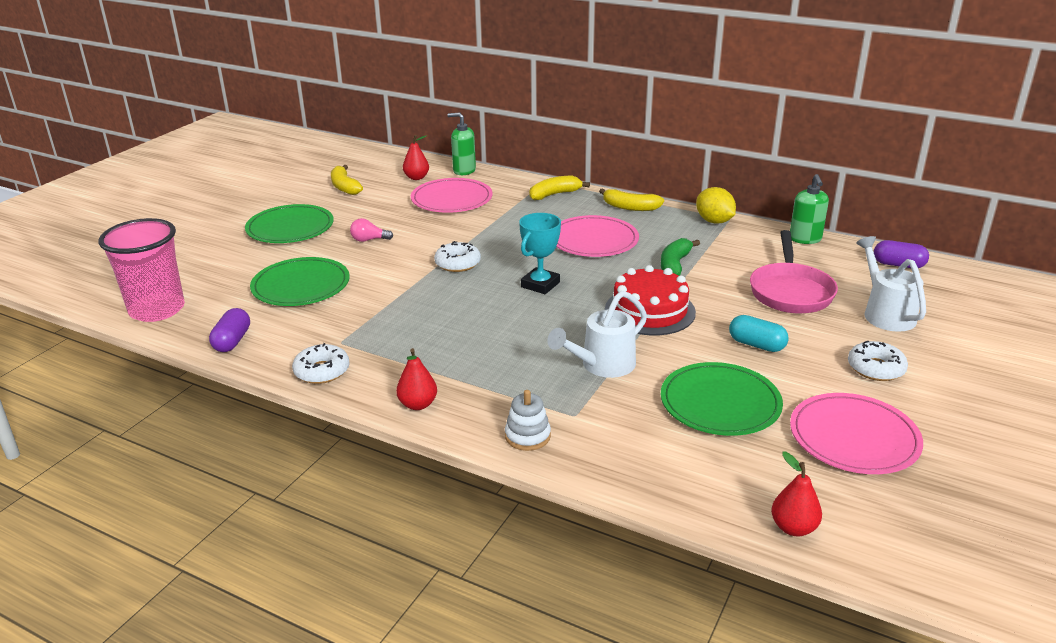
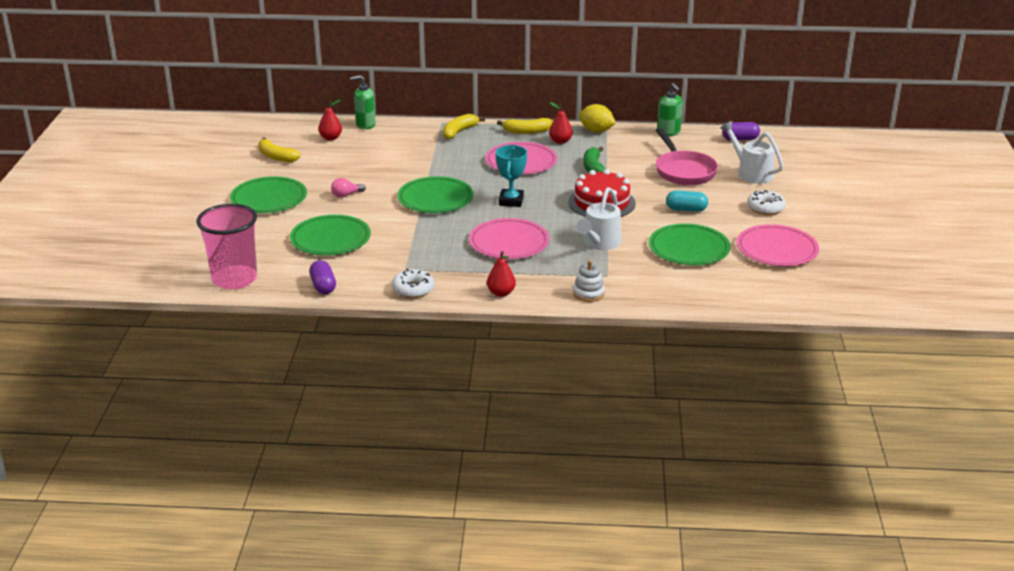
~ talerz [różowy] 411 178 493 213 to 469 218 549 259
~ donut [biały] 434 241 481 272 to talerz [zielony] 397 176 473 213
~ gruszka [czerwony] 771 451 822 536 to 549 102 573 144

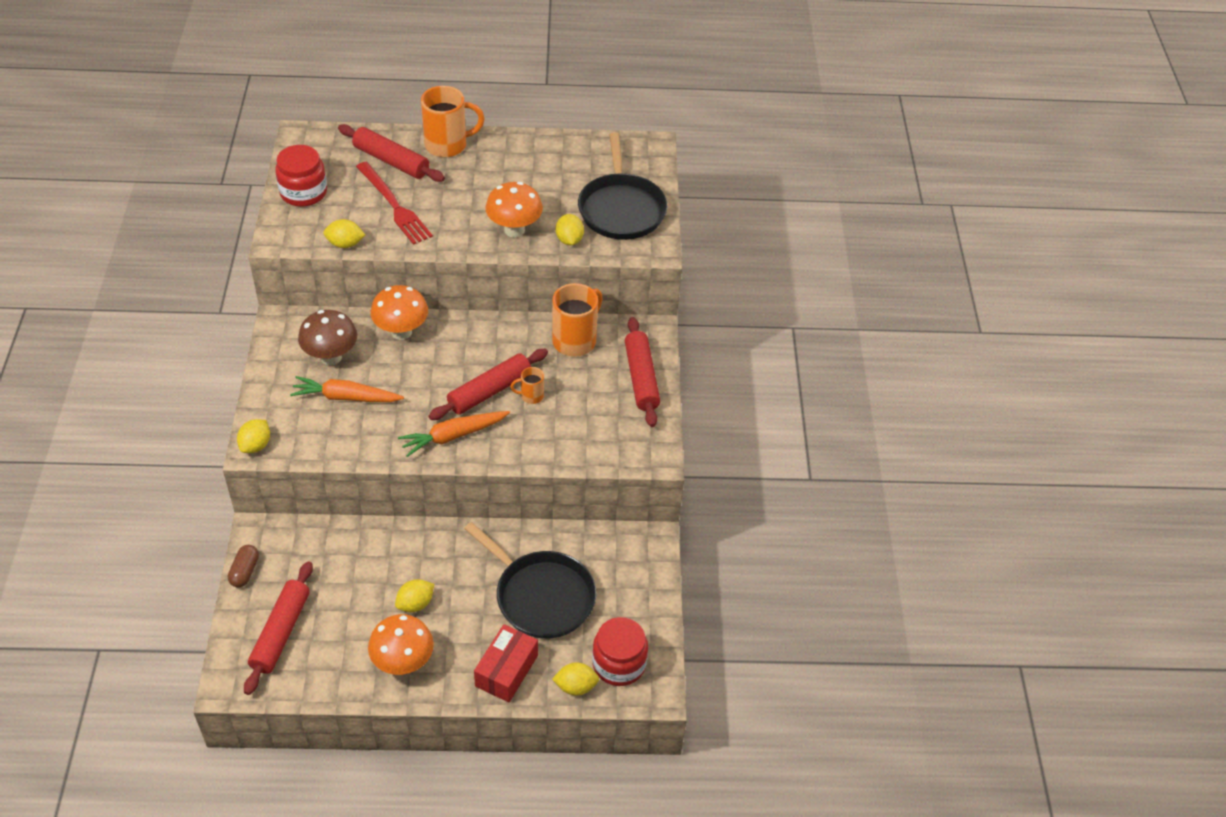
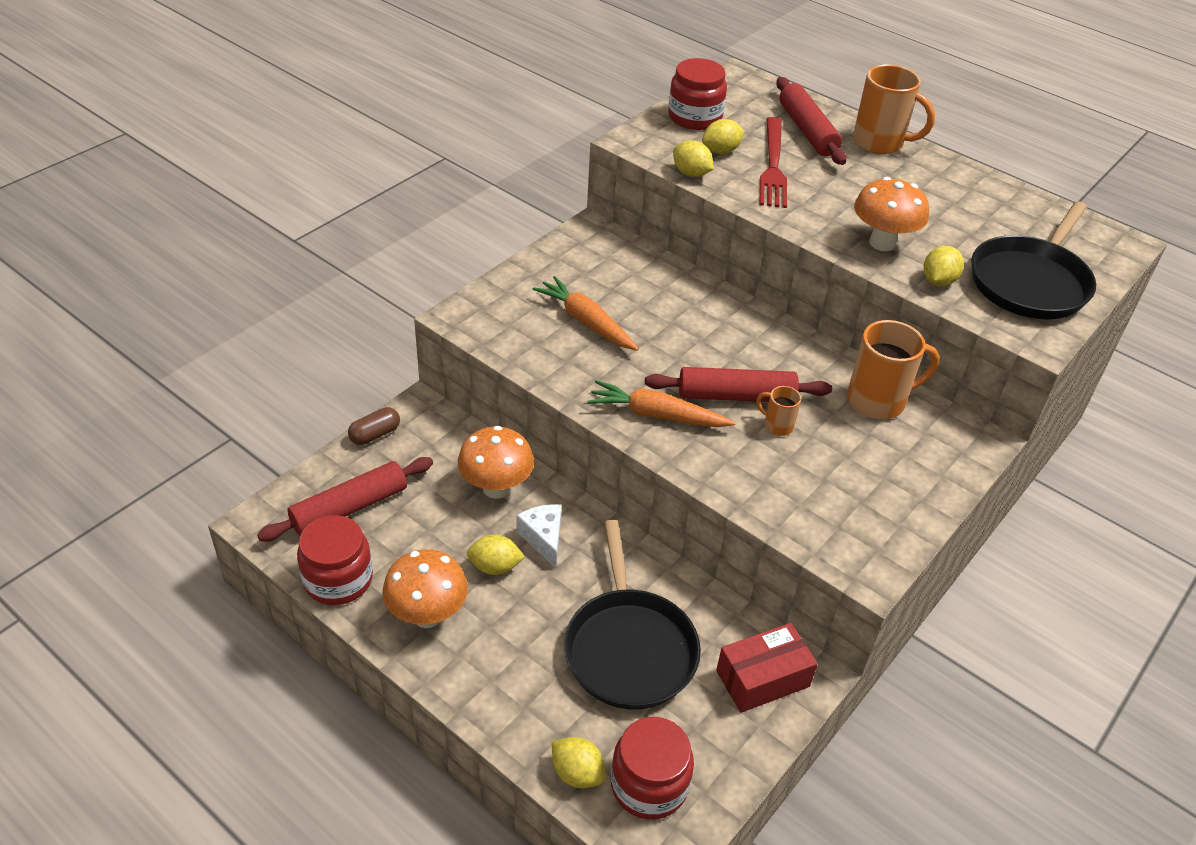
~ cytryna [żółty] 237 419 270 453 to 702 119 745 154
- grzyb [brązowy] 298 310 357 365
~ grzyb [pomarańczowy] 371 285 428 340 to 458 426 534 499
~ pudełko [czerwony] 474 624 538 703 to 716 623 818 713
- wałek do ciasta [czerwony] 625 317 660 427
+ słoik [czerwony] 297 515 373 605
+ ser [biały] 516 504 561 568

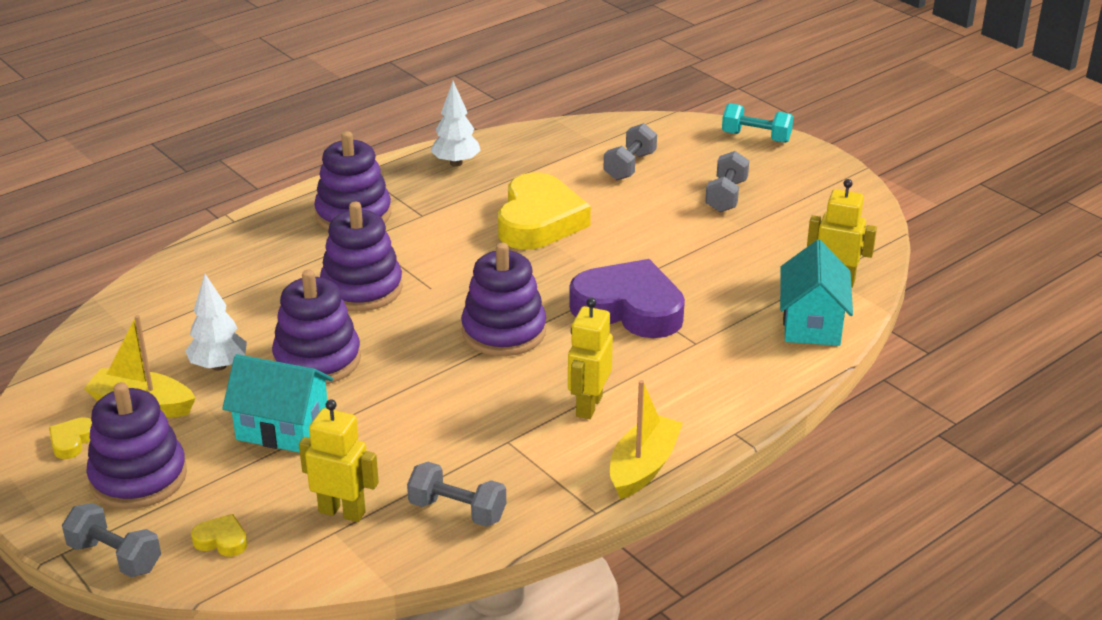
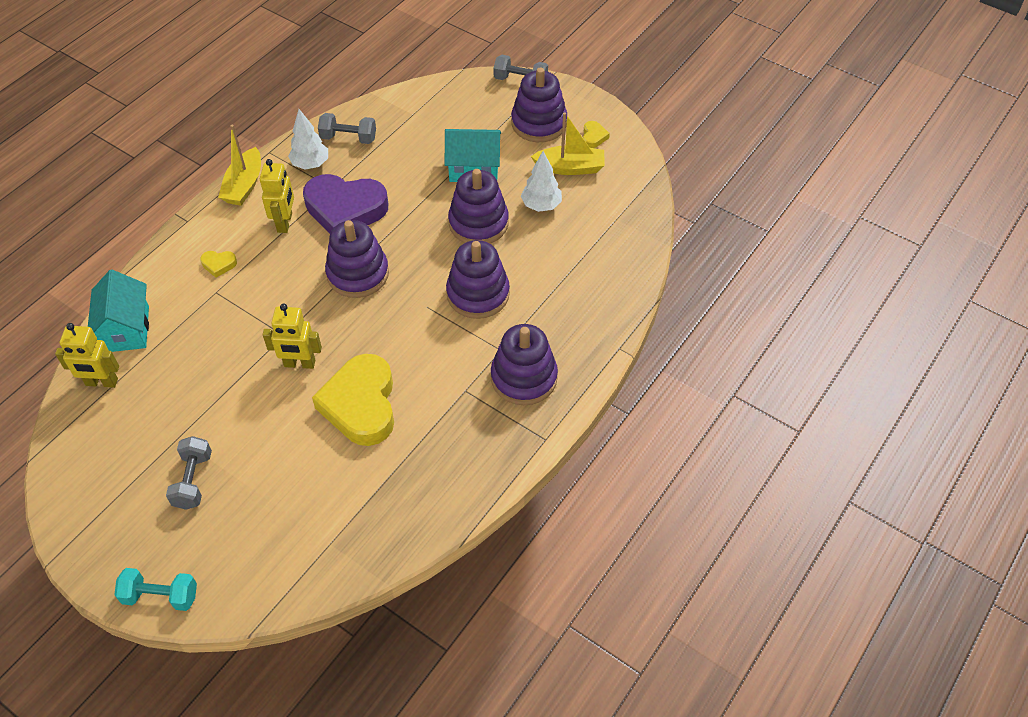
~ serce [żółty] 191 514 247 557 to 200 251 237 278
~ robot [żółty] 299 399 379 522 to 263 304 322 369
~ drzewko [biały] 430 81 481 167 to 288 109 328 170
~ serce [fioletowy] 569 259 685 338 to 303 174 388 233
- hantel [szary] 603 123 657 180

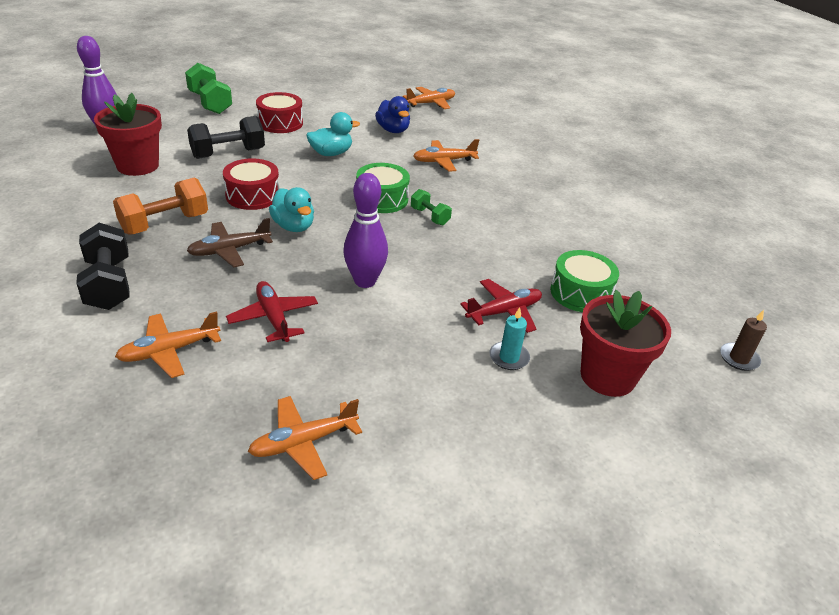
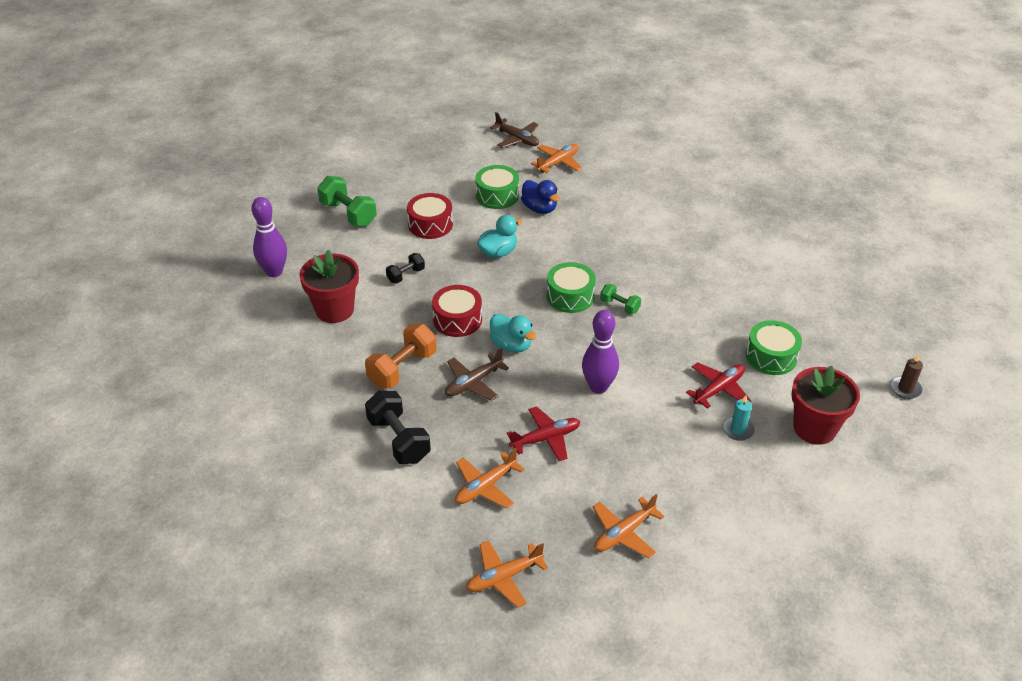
~ hantel [czarny] 187 116 265 159 = 386 253 425 283 x0.57
~ samolot [czerwony] 226 281 318 342 = 507 406 580 461 105 degrees clockwise
~ samolot [pomarańczowy] 413 139 479 172 to 466 540 548 608
+ bęben [zielony] 475 165 519 209
+ samolot [brązowy] 490 112 539 148

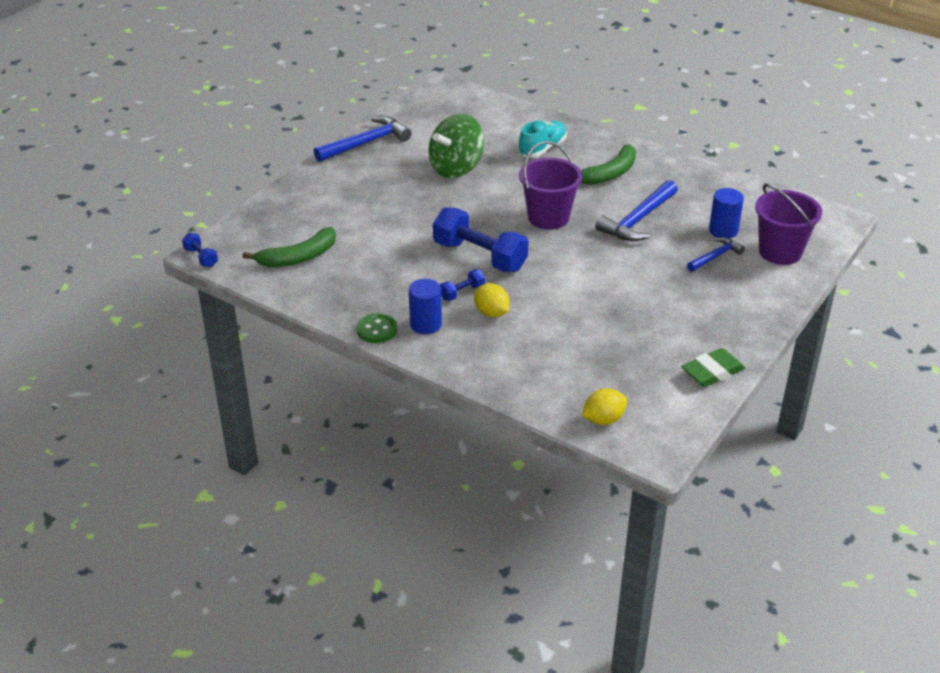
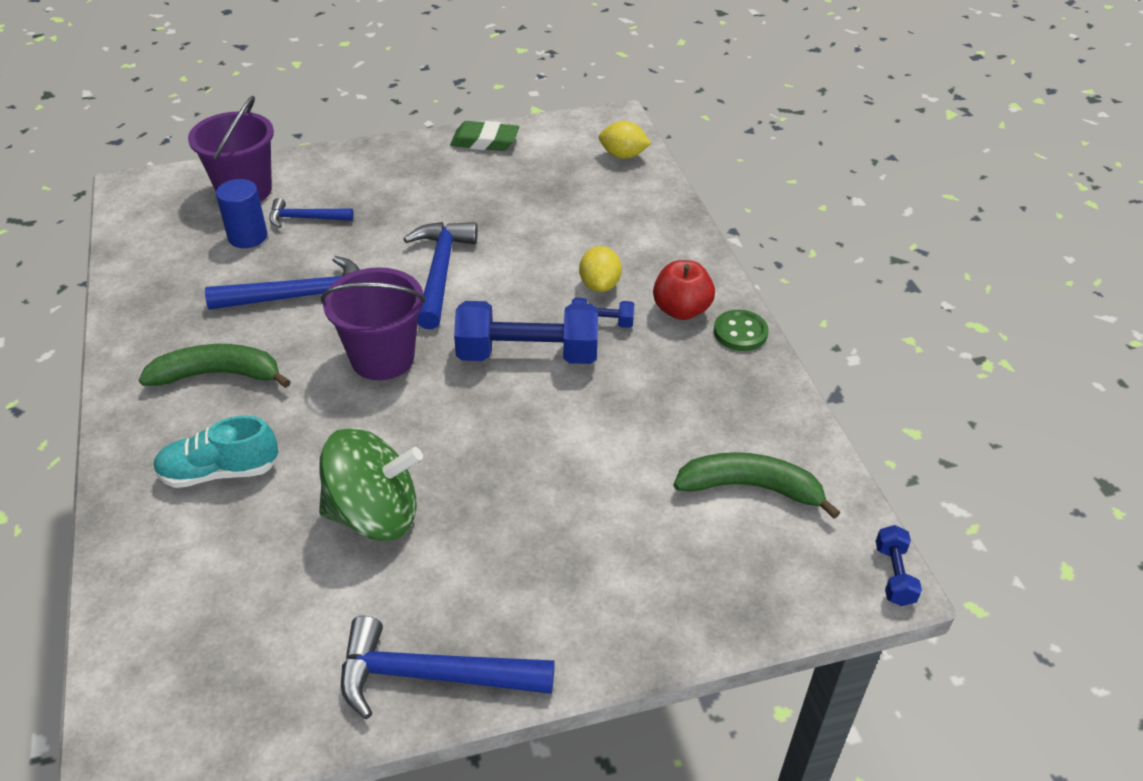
~ walec [niebieski] 409 279 442 334 to jabłko [czerwony] 653 260 715 320
~ hantel [niebieski] 433 207 528 272 = 454 301 598 364 75 degrees counterclockwise
+ młotek [niebieski] 404 222 478 329

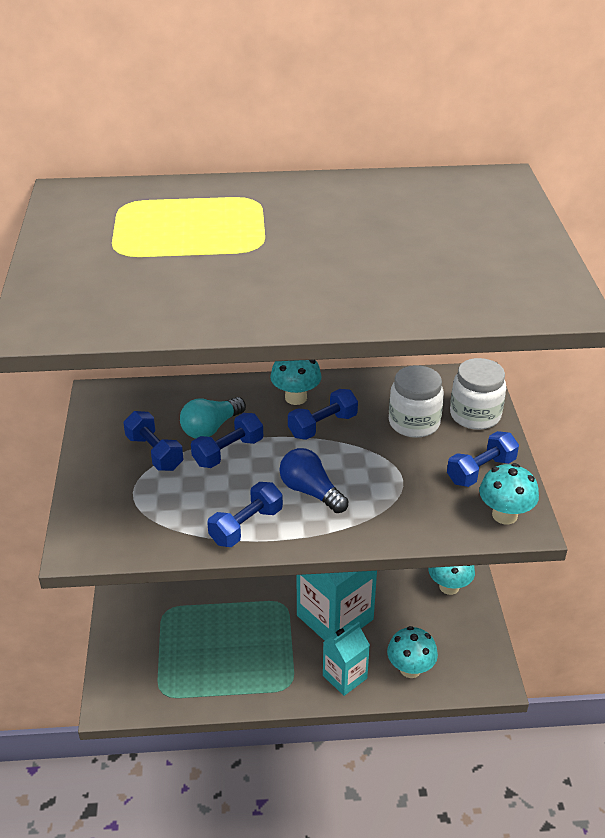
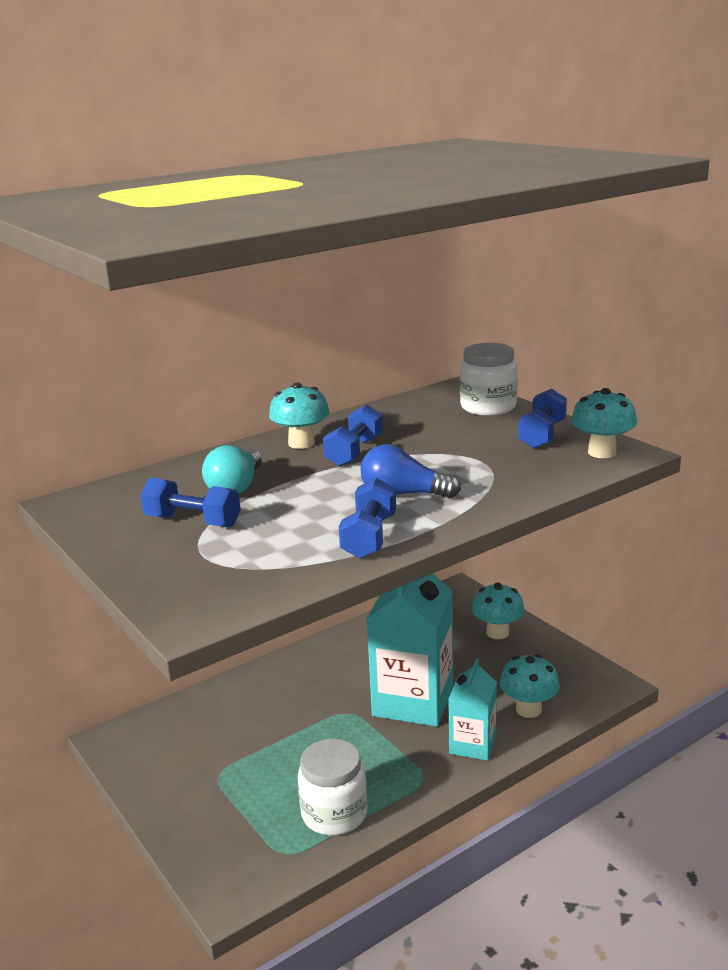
- hantel [niebieski] 191 413 263 468
~ słoik [biały] 389 365 444 438 to 298 739 367 835

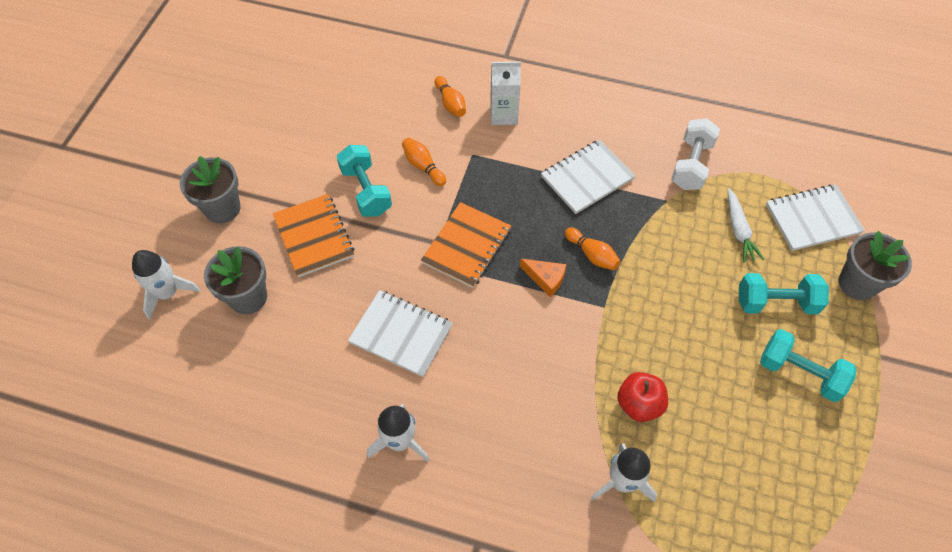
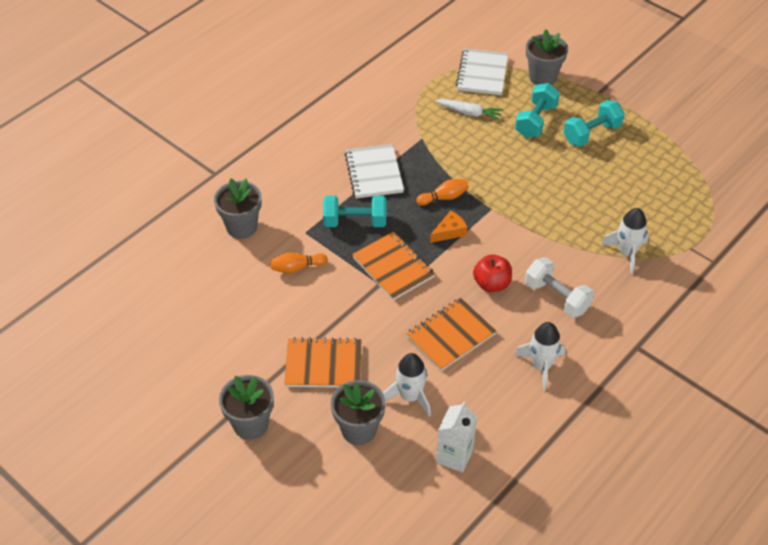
~ rakieta [biały] 132 250 201 320 to 383 353 431 416
~ hantel [turkusowy] 336 145 392 217 to 323 196 386 227
~ zeszyt [biały] 348 290 453 377 to zeszyt [pomarańczowy] 406 298 497 371
~ kręgiel [pomarańczowy] 435 76 466 117 to doniczka [szary] 214 178 262 239
~ karton mleka [biały] 490 62 521 125 to 436 401 477 473
~ jabłko [czerwony] 617 372 668 422 to 473 254 512 292
~ hantel [biały] 671 118 720 190 to 525 257 594 318

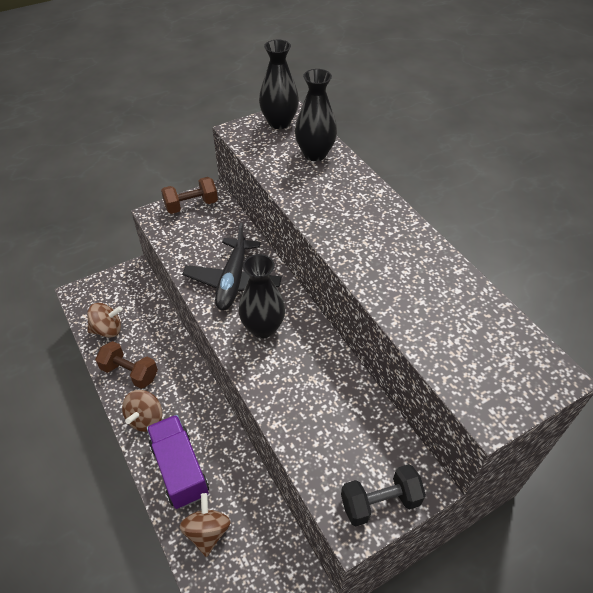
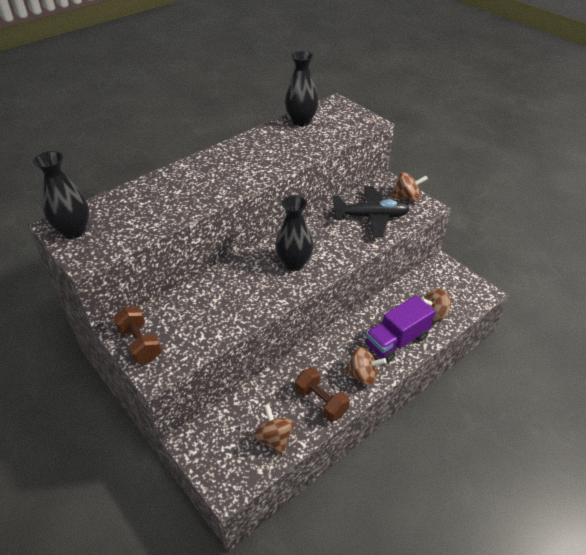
~ hantel [brązowy] 95 341 158 389 = 295 368 350 422 60 degrees counterclockwise
~ samolot [czarny] 182 223 282 310 to 332 186 410 237
~ wazon [czarny] 295 69 337 161 to 285 51 319 127
~ hantel [czarny] 341 464 426 526 to bączek [brązowy] 391 172 428 202

